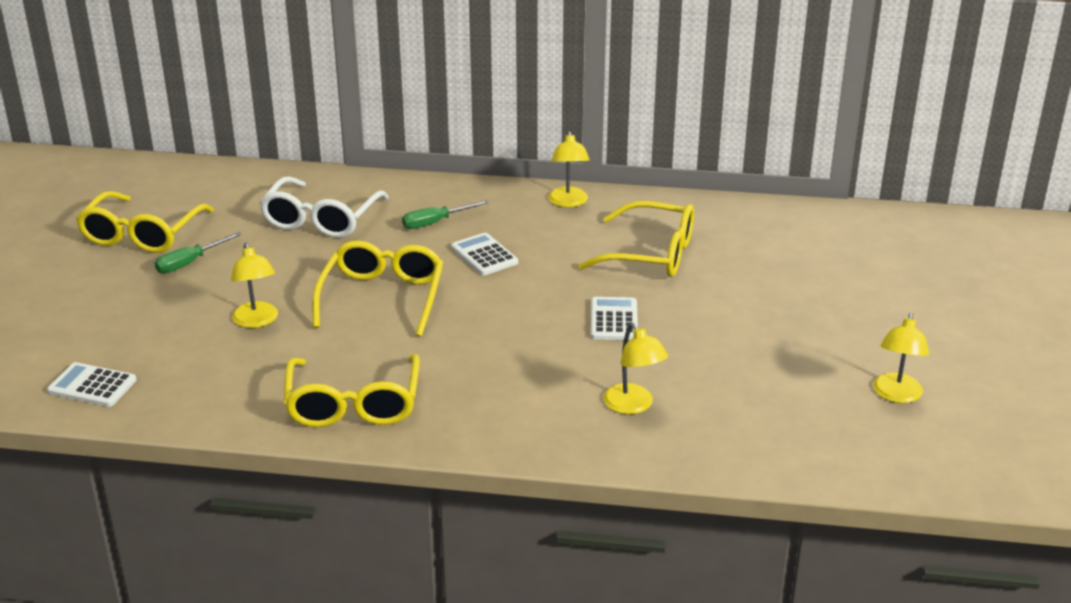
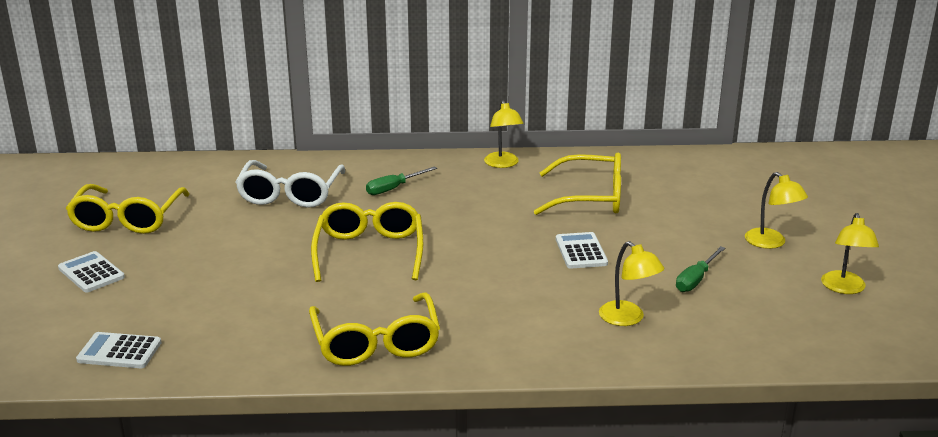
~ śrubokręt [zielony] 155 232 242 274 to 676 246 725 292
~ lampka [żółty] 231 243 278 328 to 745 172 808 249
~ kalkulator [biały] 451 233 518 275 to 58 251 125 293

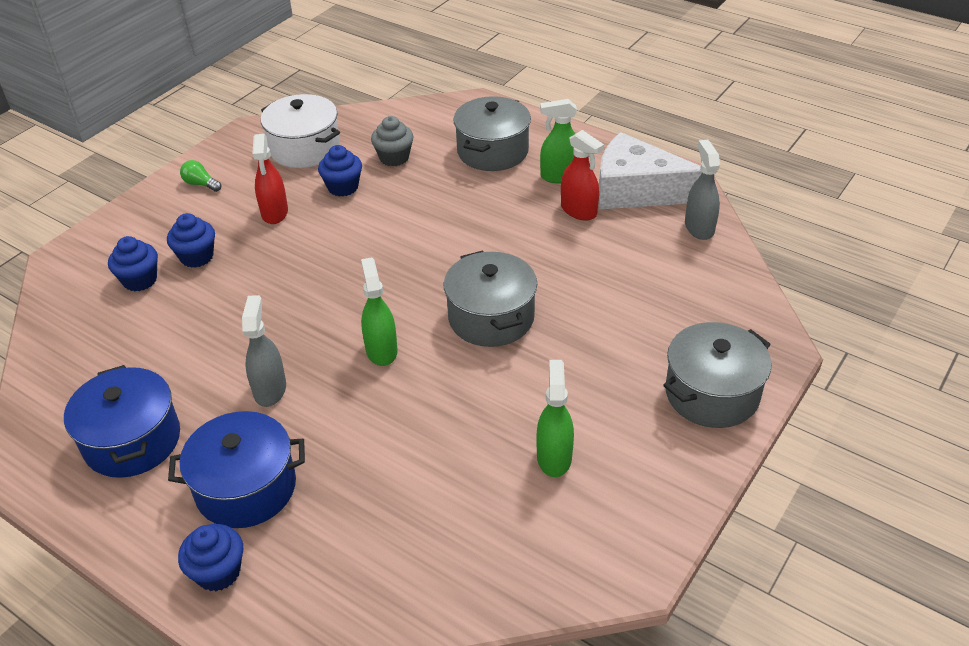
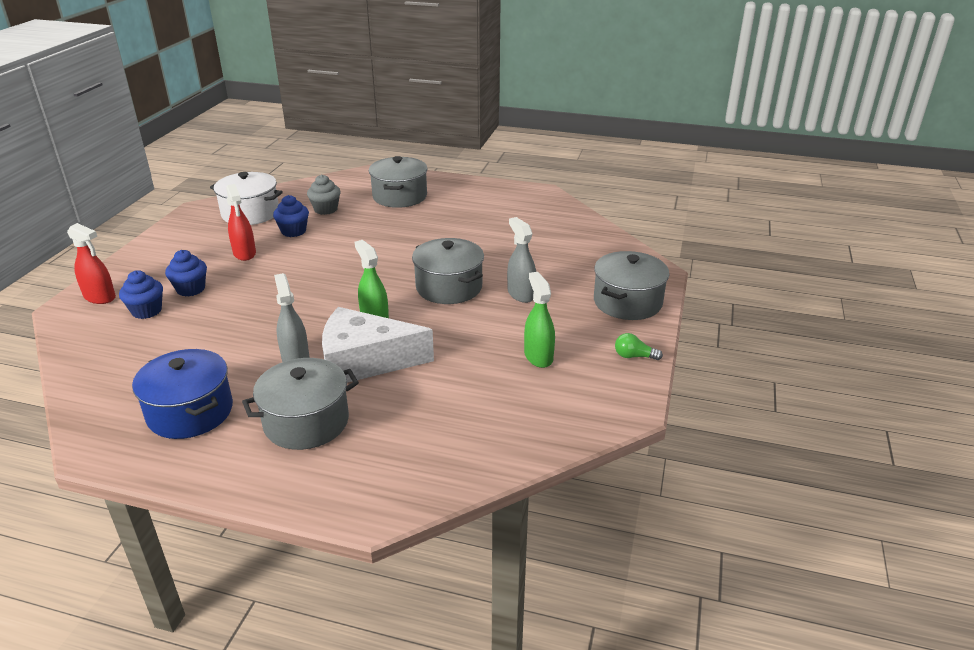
~ garnek [niebieski] 168 411 305 528 to garnek [szary] 242 358 359 450
- muffinka [niebieski] 178 524 243 591
~ żarówka [zielony] 180 160 221 192 to 615 333 663 360
- spryskiwacz [zielony] 540 99 577 183
~ spryskiwacz [czerwony] 561 130 604 221 to 67 223 116 304
~ ser [biały] 599 132 702 209 to 322 307 434 383
~ spryskiwacz [szary] 685 140 720 240 to 507 217 536 303

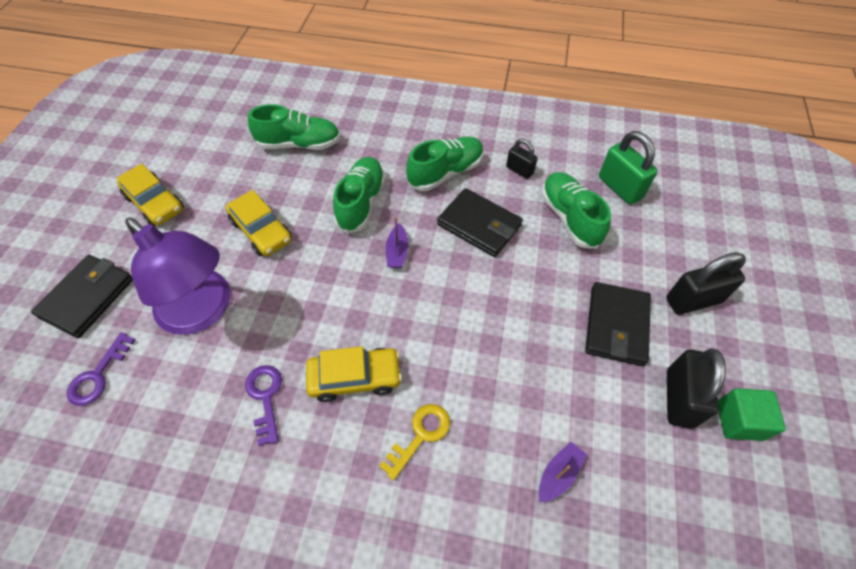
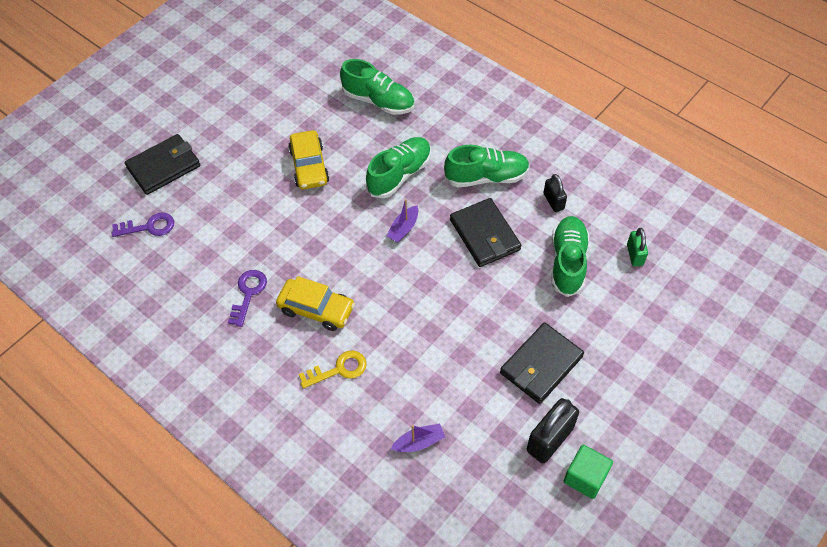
~ klucz [fioletowy] 67 332 136 406 = 111 213 174 237 150 degrees counterclockwise
- samochód [żółty] 117 163 184 226
- lampka [fioletowy] 125 217 230 335
~ kłódka [zielony] 599 131 658 205 = 627 228 648 267 x0.59
- kłódka [czarny] 666 252 746 315

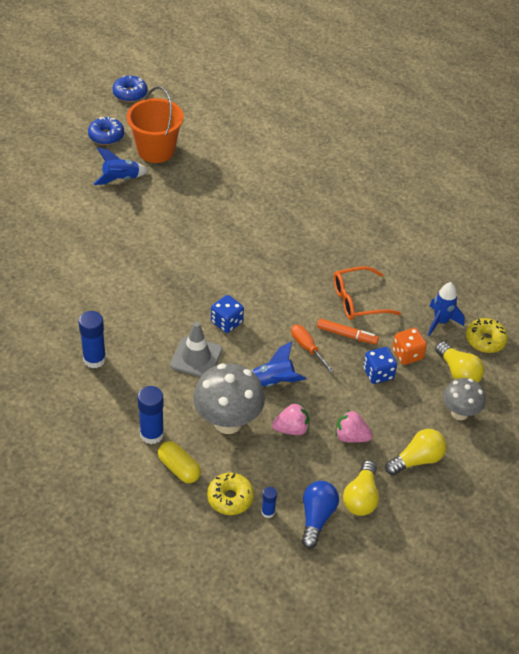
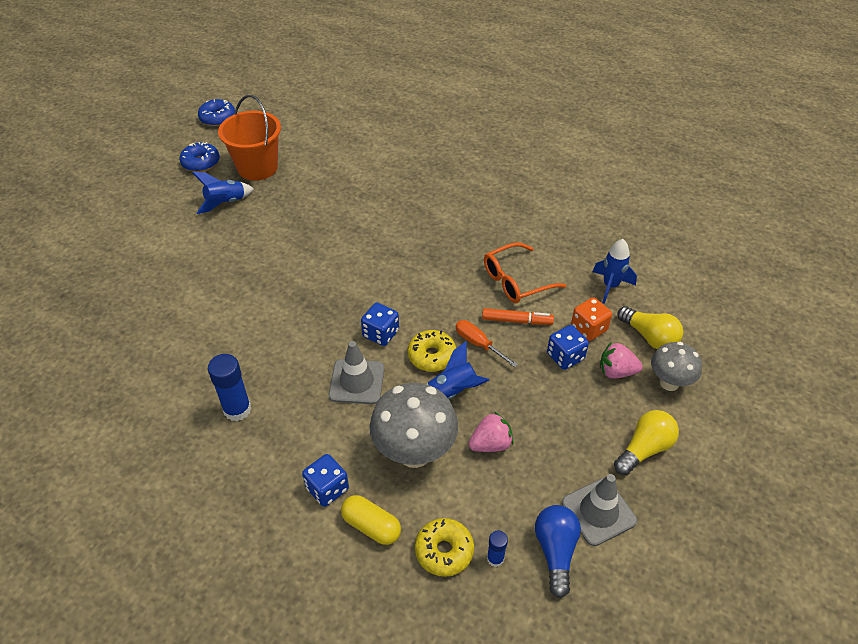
~ klej w sztyfcie [niebieski] 138 386 164 444 to kostka do gry [niebieski] 302 454 349 507
~ truskawka [różowy] 335 409 373 443 to 600 342 643 379
~ żarówka [żółty] 343 460 379 516 to pachołek [szary] 562 474 637 546
~ donut [żółty] 466 318 508 353 to 408 330 456 372

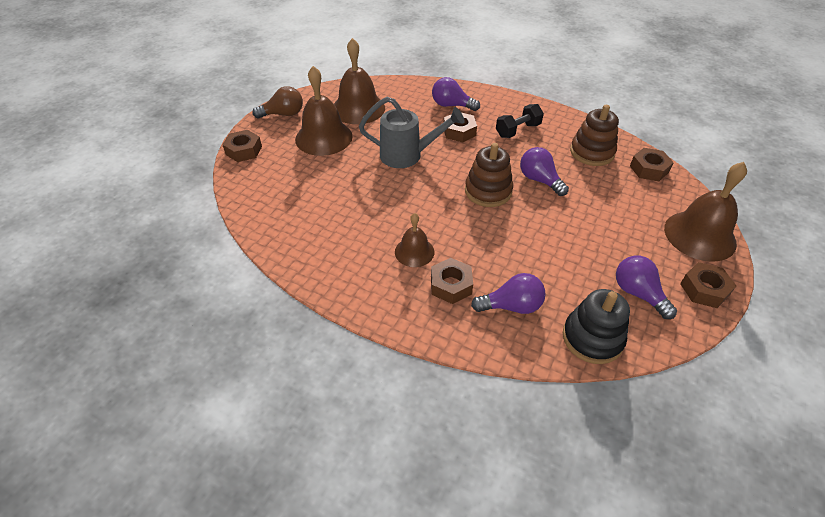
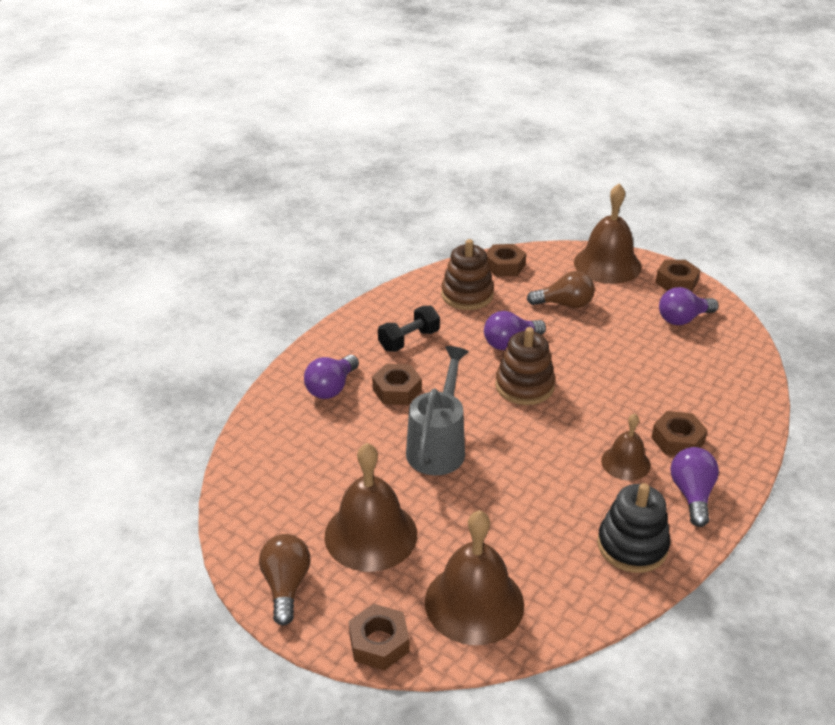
~ dzwonek [brązowy] 334 38 385 124 to 425 510 524 645
~ żarówka [fioletowy] 471 273 546 314 to 671 447 719 527
~ hantel [czarny] 496 104 544 138 = 378 306 440 352 75 degrees clockwise
~ zabawka nakładanka [czarny] 563 289 630 364 to 597 483 670 573
+ żarówka [brązowy] 527 271 595 308

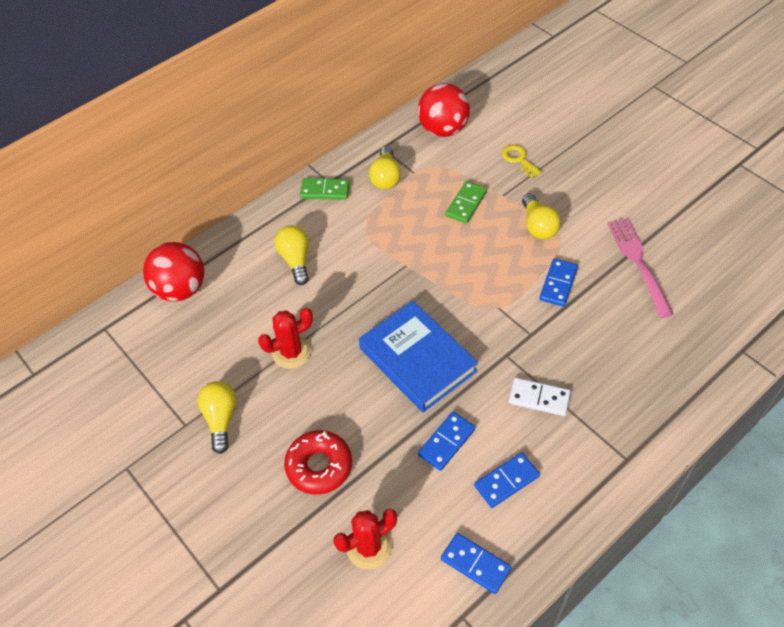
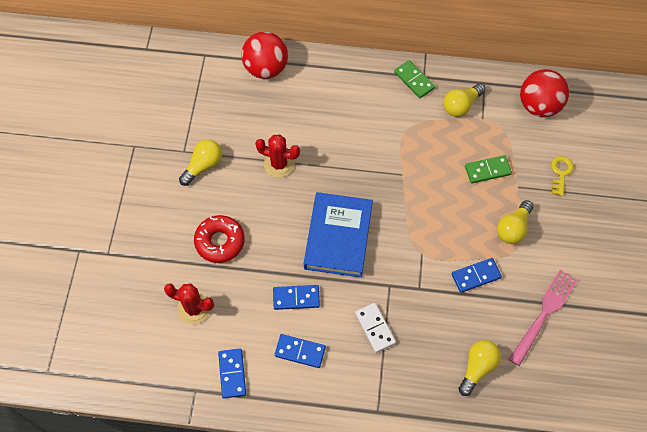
~ żarówka [żółty] 275 225 309 285 to 459 340 501 396

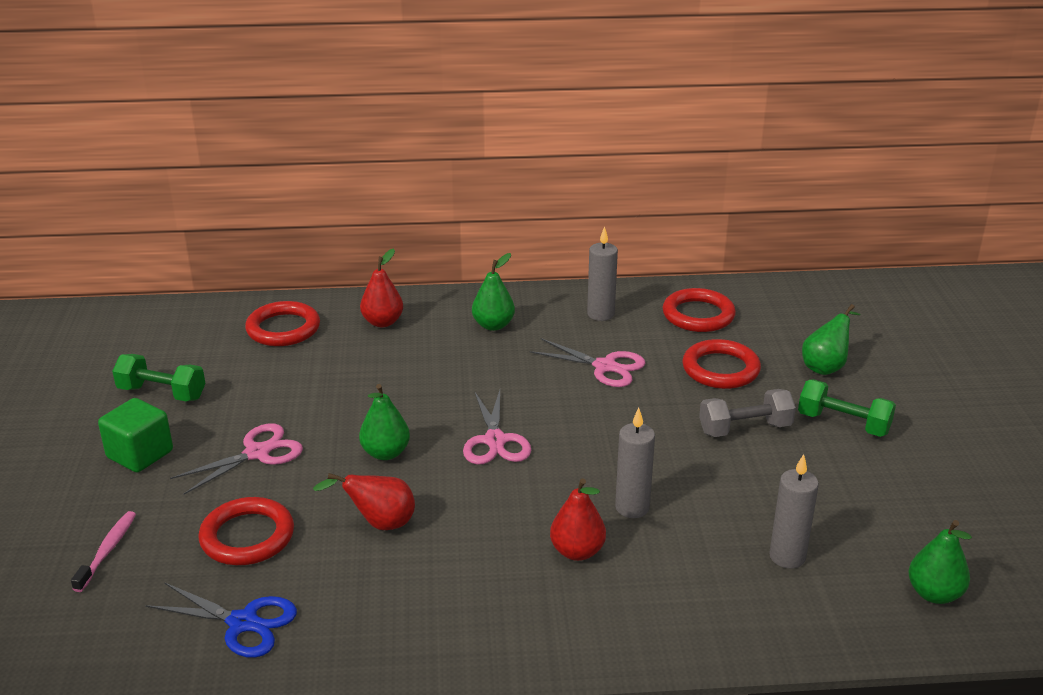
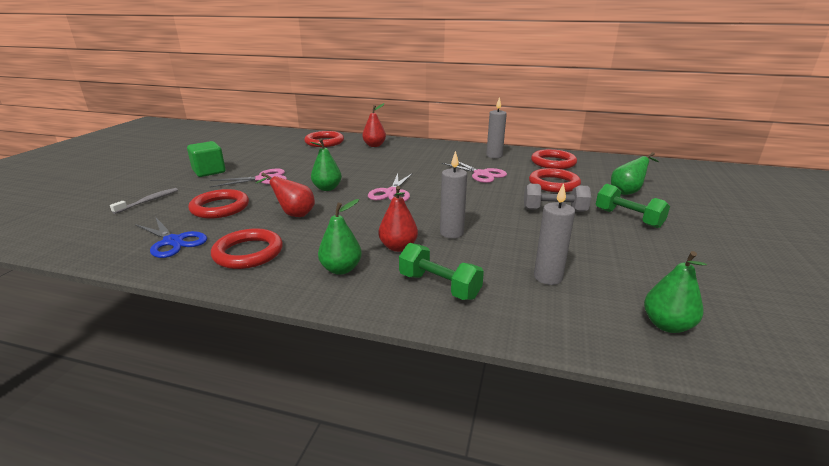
~ szczoteczka do zębów [różowy] 71 511 136 592 to szczoteczka do zębów [szary] 110 188 178 214
~ hantel [zielony] 112 354 205 402 to 399 243 484 300
~ gruszka [zielony] 472 253 515 331 to 318 199 362 275
+ pierścień [czerwony] 211 228 283 269

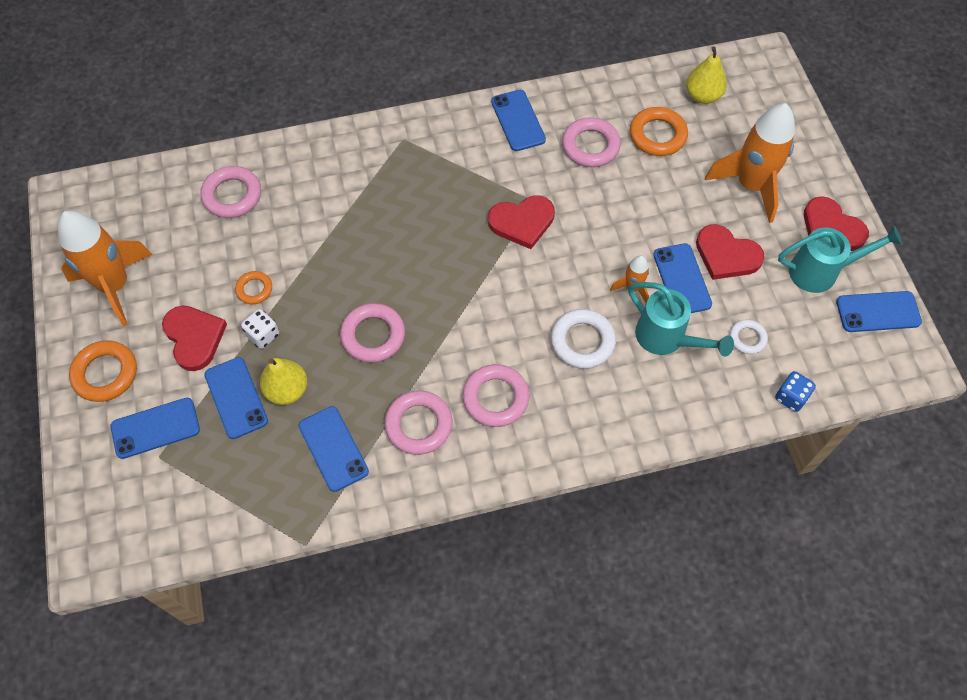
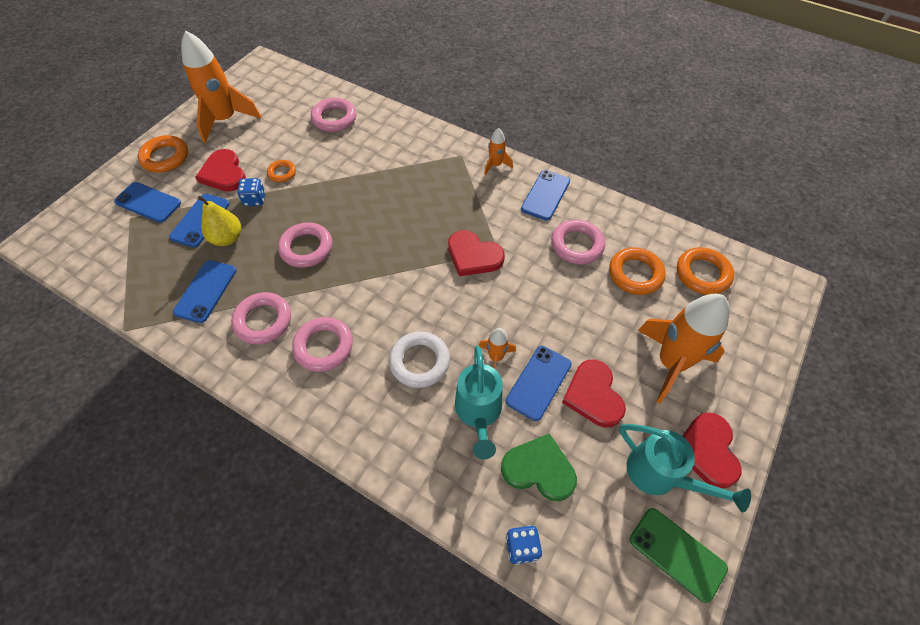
~ serce [czerwony] 162 306 227 371 = 195 149 246 192 135 degrees clockwise
~ kostka do gry [biały] 241 309 279 349 to kostka do gry [niebieski] 237 178 266 206
~ gruszka [żółty] 686 46 727 104 to pierścień [pomarańczowy] 677 247 734 295
~ pierścień [biały] 730 320 768 354 to serce [zielony] 501 433 577 501
~ telefon [niebieski] 836 291 922 332 to telefon [zielony] 630 508 728 603
+ rakieta [pomarańczowy] 484 128 513 175

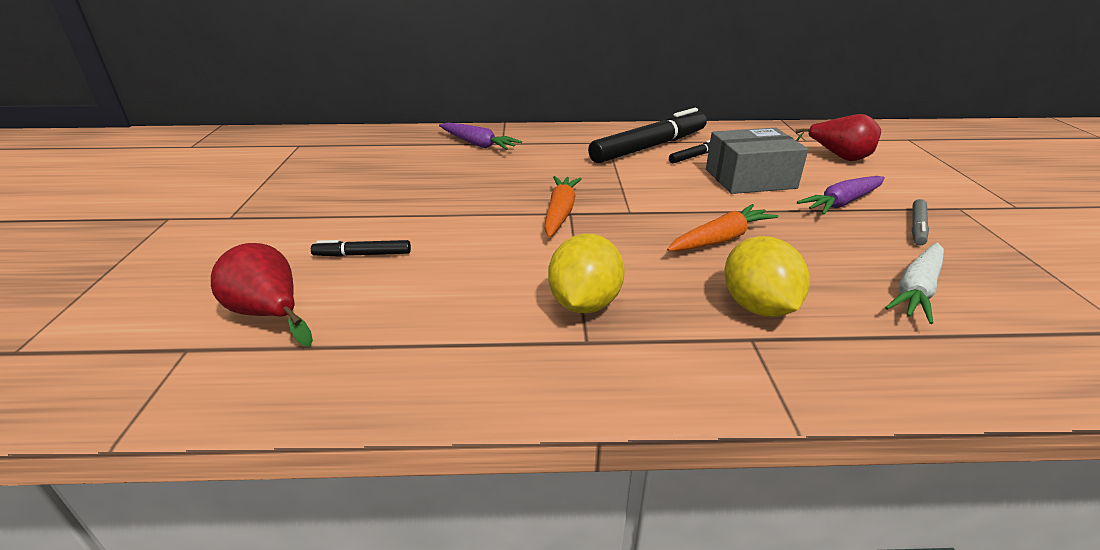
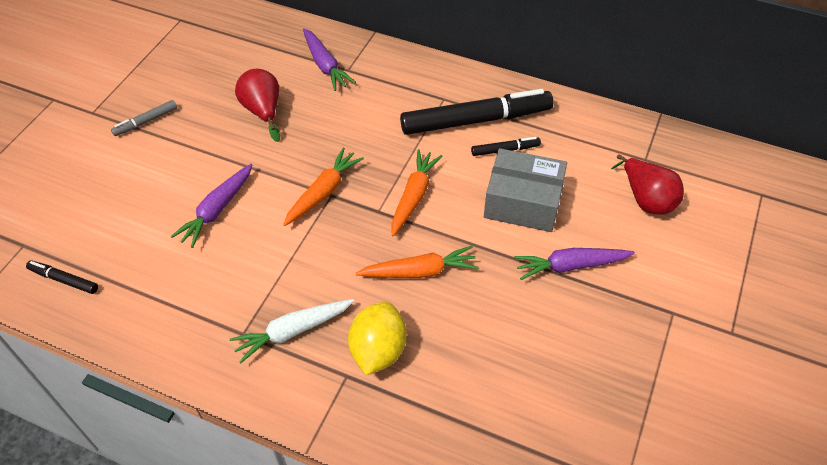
~ gruszka [czerwony] 211 243 313 346 to 235 69 280 142
~ flamaster [czarny] 311 240 411 257 to 26 261 98 294
- cytryna [żółty] 548 234 625 313
~ marchewka [biały] 885 243 944 324 to 229 299 354 364
~ flamaster [szary] 912 199 929 245 to 111 100 177 136
+ marchewka [fioletowy] 170 164 253 248
+ marchewka [pomarańczowy] 391 149 442 236

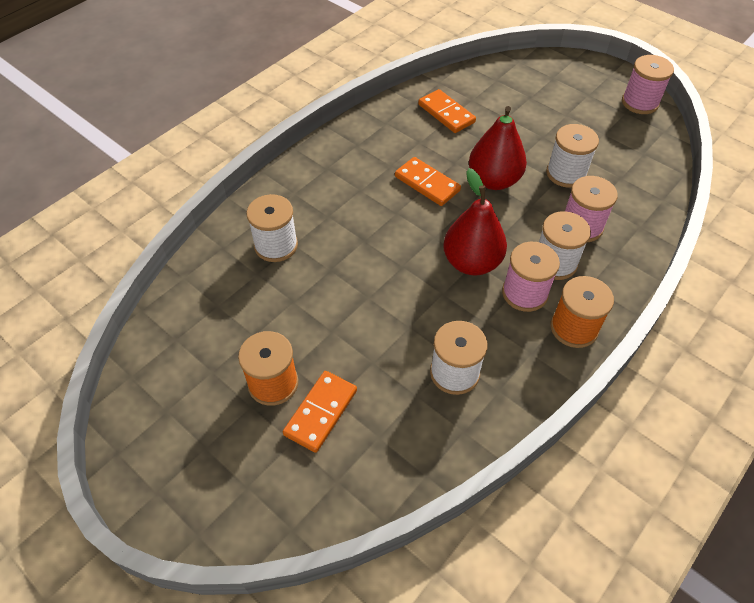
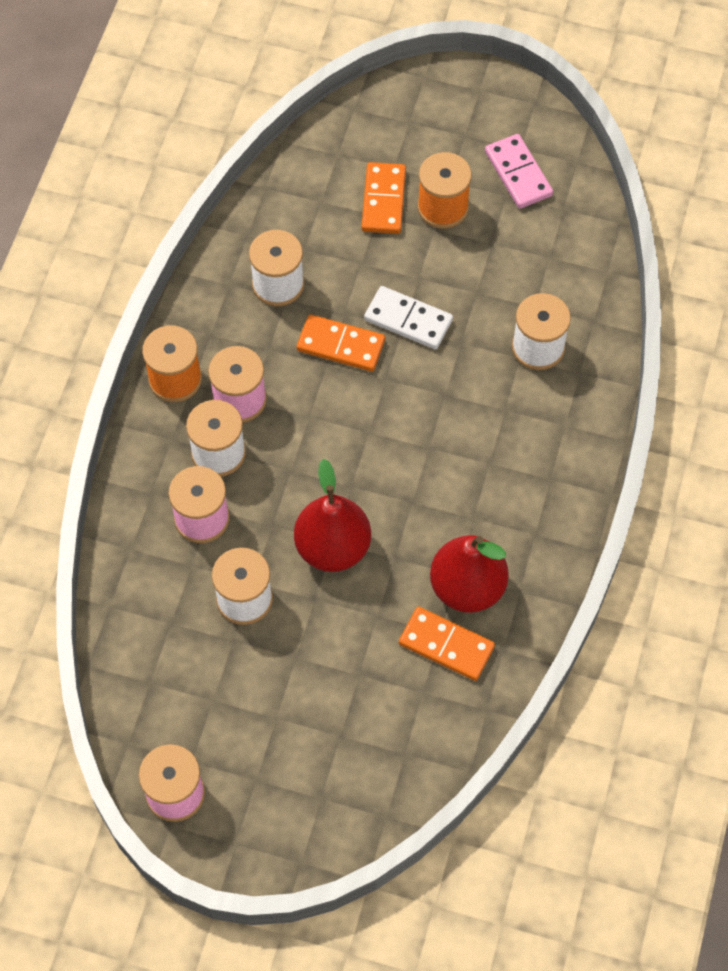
~ kostka domina [pomarańczowy] 395 157 461 206 to 297 314 385 372
~ gruszka [czerwony] 443 168 507 275 to 430 535 509 613
+ kostka domina [biały] 364 286 453 349
+ kostka domina [różowy] 485 134 553 209

